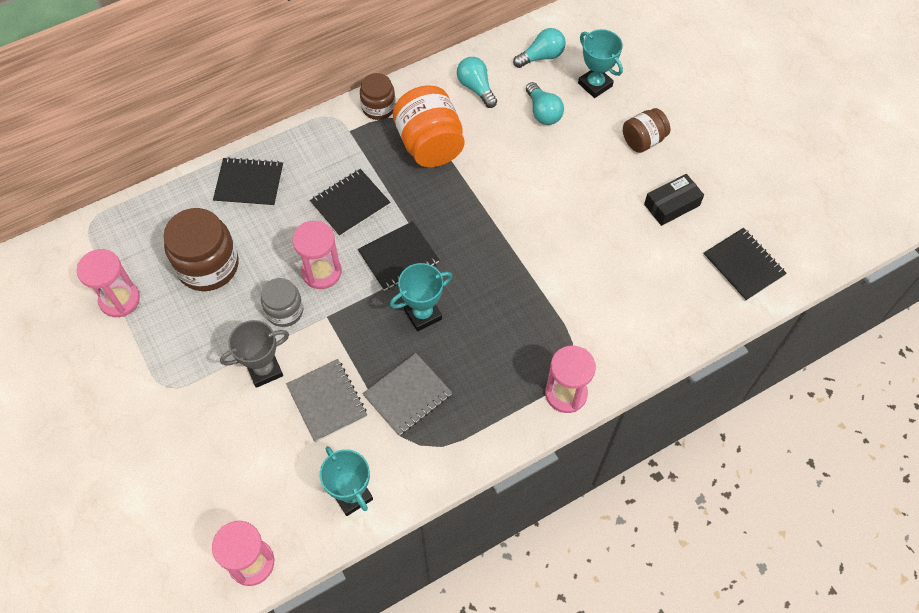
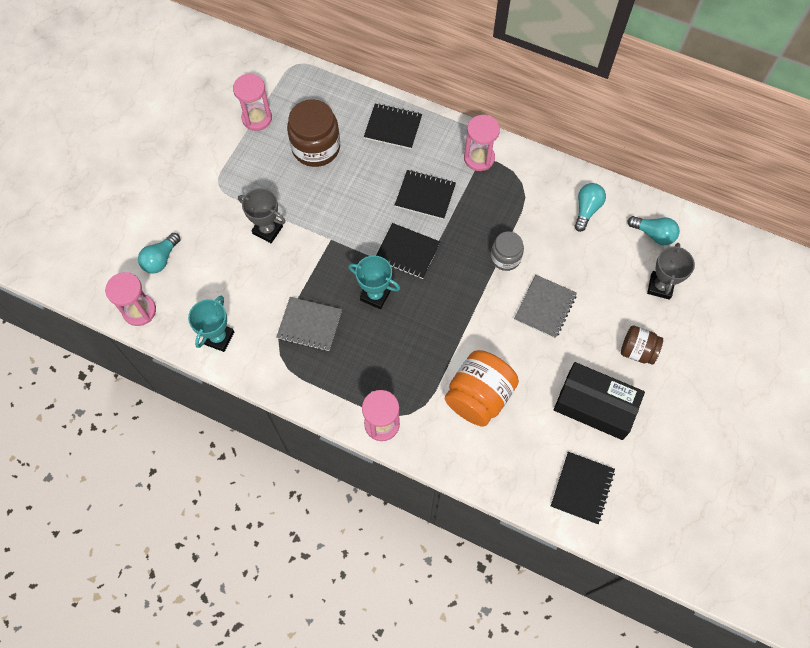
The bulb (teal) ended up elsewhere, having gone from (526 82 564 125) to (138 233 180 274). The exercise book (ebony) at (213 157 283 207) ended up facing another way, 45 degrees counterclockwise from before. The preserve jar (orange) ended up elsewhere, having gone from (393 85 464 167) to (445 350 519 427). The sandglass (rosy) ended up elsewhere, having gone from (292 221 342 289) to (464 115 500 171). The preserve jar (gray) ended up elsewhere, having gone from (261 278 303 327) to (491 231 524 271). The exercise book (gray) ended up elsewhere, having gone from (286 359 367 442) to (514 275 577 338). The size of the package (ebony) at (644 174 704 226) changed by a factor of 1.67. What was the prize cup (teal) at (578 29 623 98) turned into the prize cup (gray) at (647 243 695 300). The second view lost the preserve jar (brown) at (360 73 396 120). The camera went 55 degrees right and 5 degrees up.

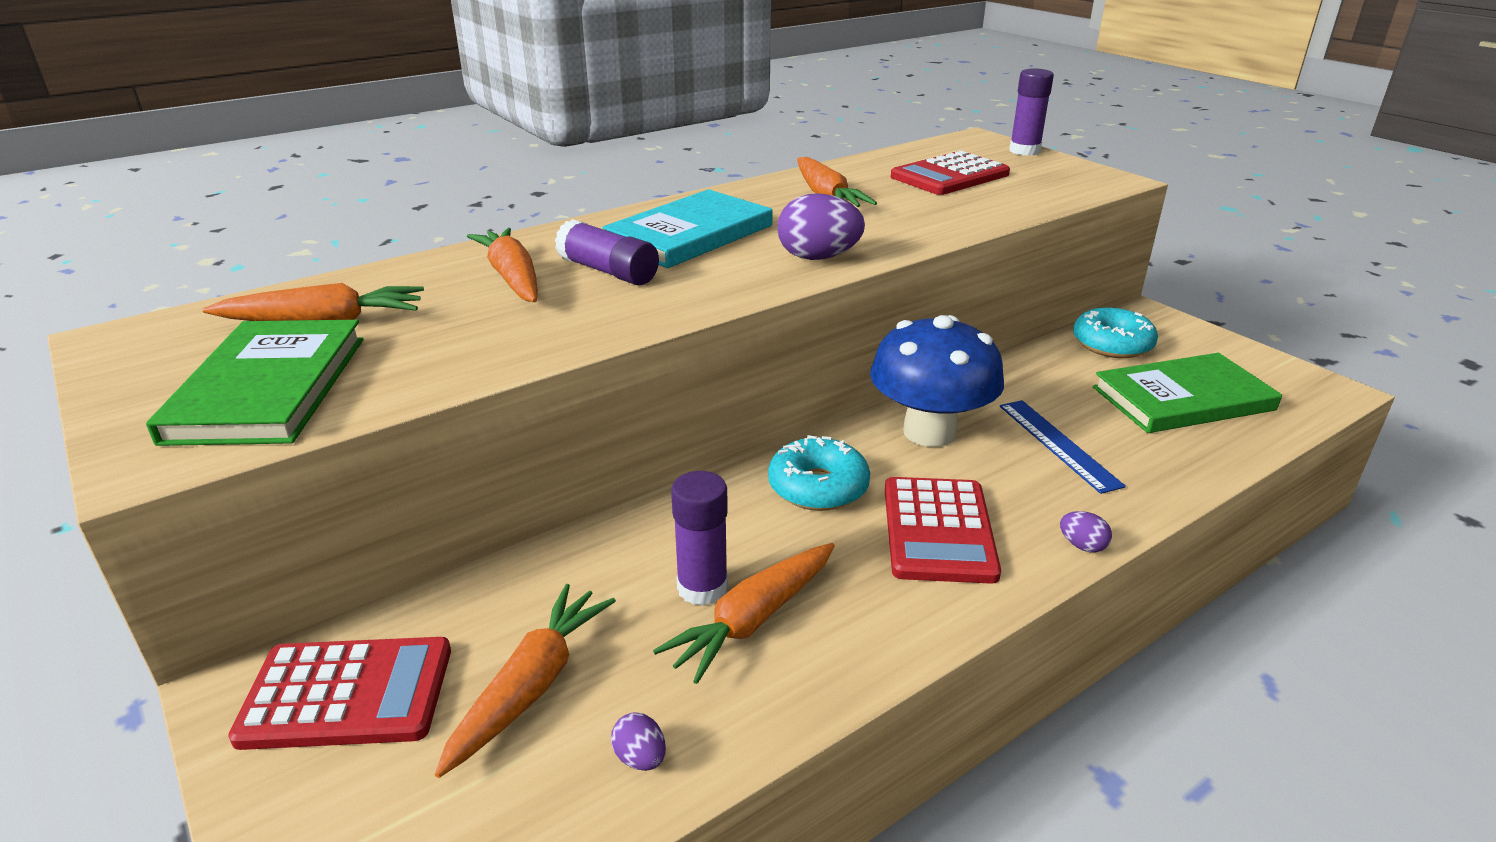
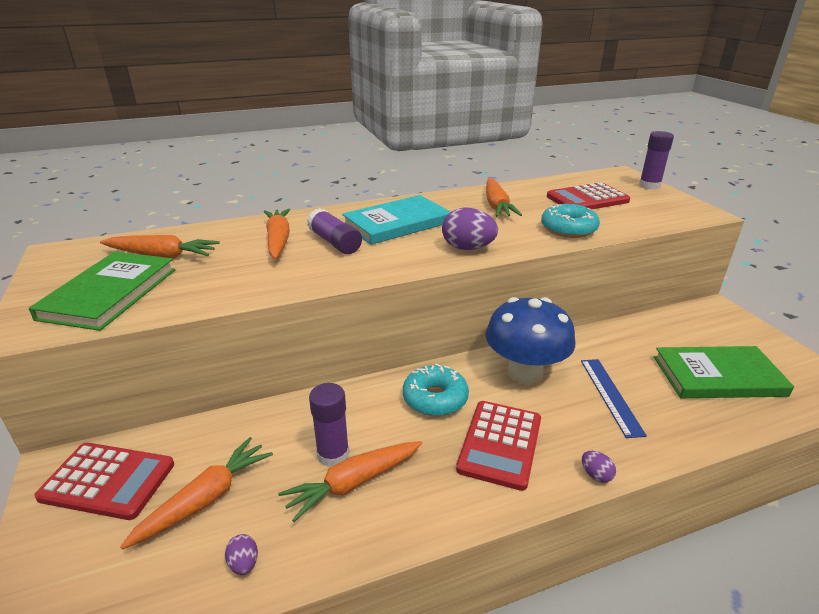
The donut (teal) ended up elsewhere, having gone from (1073 308 1158 358) to (541 204 600 238). The camera went 15 degrees right and 0 degrees up.

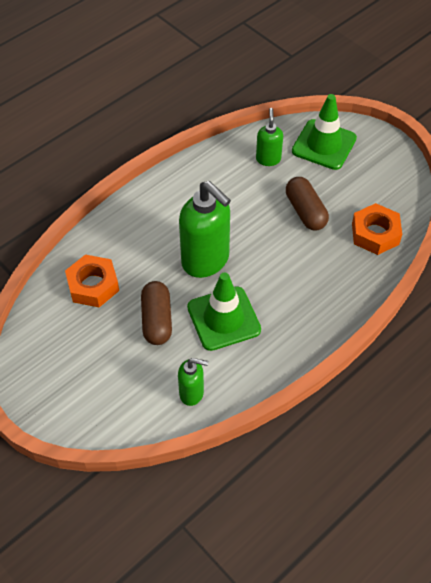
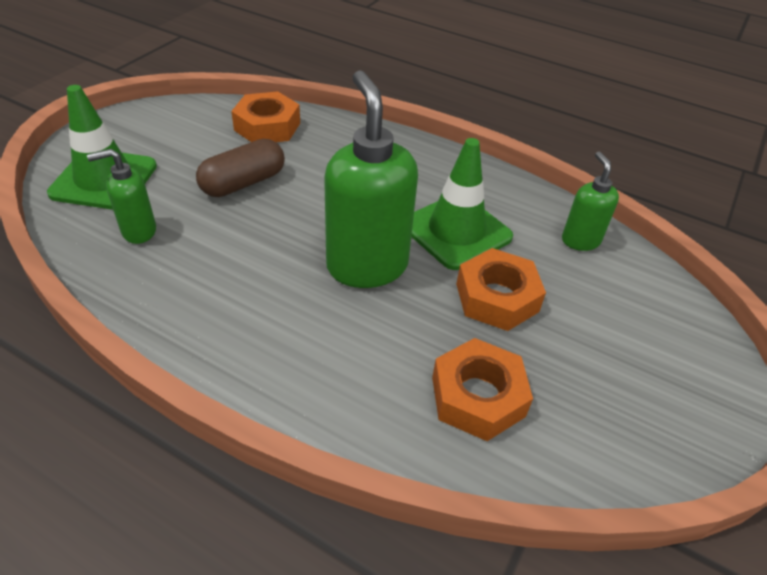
The soap pump (leaf-green) at (179 181 231 278) ended up facing another way, 45 degrees counterclockwise from before. Where the capsule (brown) stood at (141 281 172 345), the nut (orange) came to stand at (456 248 546 331). The camera went 110 degrees left and 10 degrees down.

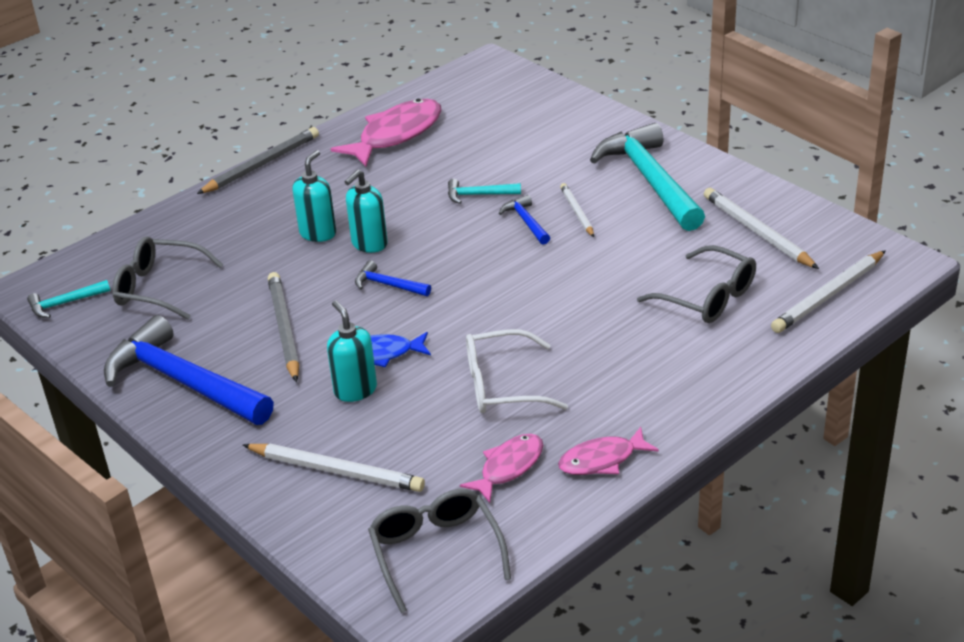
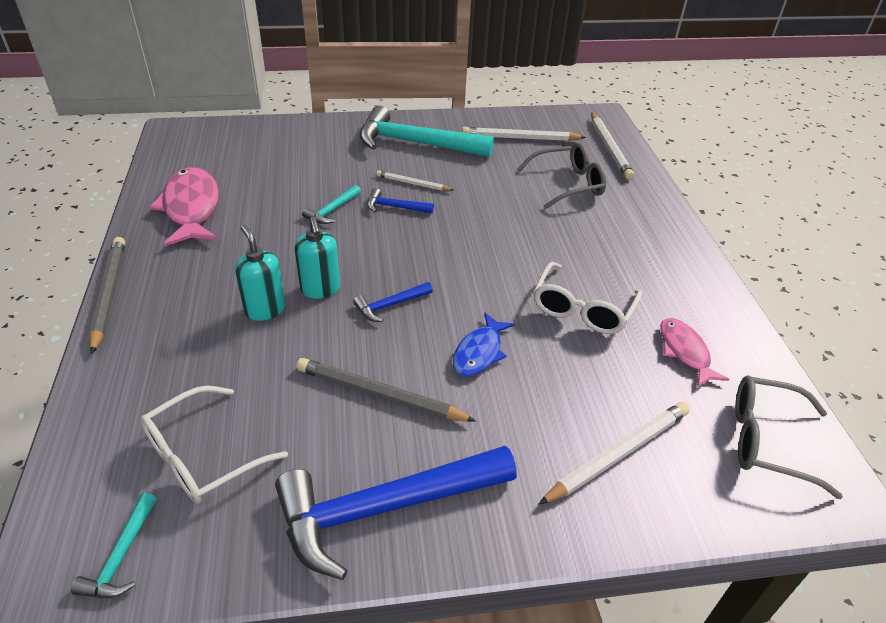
What was the spectacles (gray) at (112 236 223 320) turned into the spectacles (pure white) at (140 386 288 504). The second view lost the soap pump (teal) at (327 300 377 402). The second view lost the fish (rosy) at (558 427 659 475). The camera went 60 degrees left and 5 degrees up.

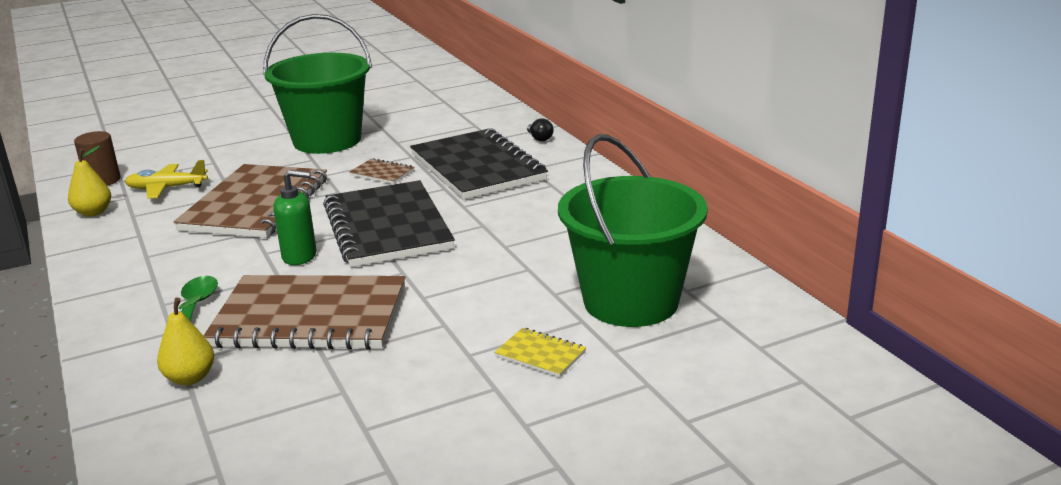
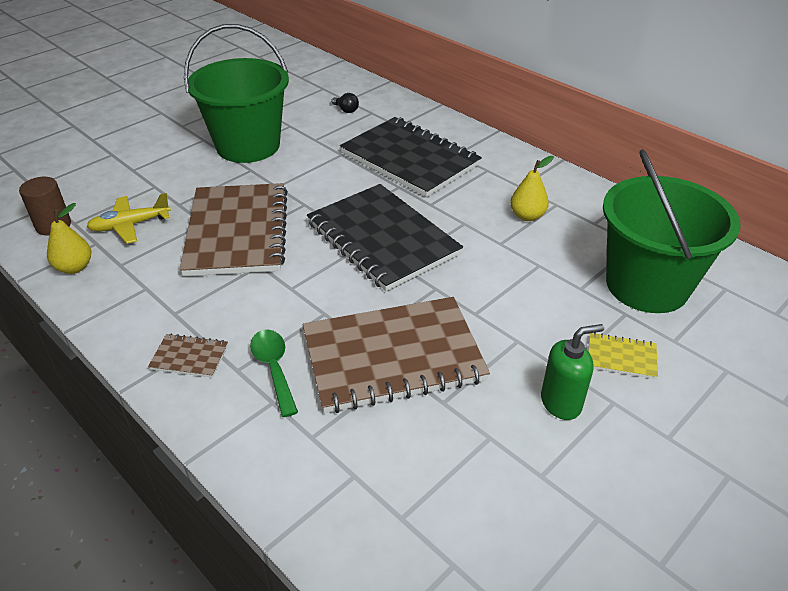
The exercise book (brown) ended up elsewhere, having gone from (349 158 415 184) to (148 333 228 378). The bulb (ebony) ended up elsewhere, having gone from (527 118 554 141) to (331 93 359 113). The pear (bright yellow) ended up elsewhere, having gone from (157 294 214 385) to (510 156 554 221). The soap pump (leaf-green) ended up elsewhere, having gone from (273 170 317 265) to (541 324 604 420). The camera went 20 degrees left and 15 degrees up.

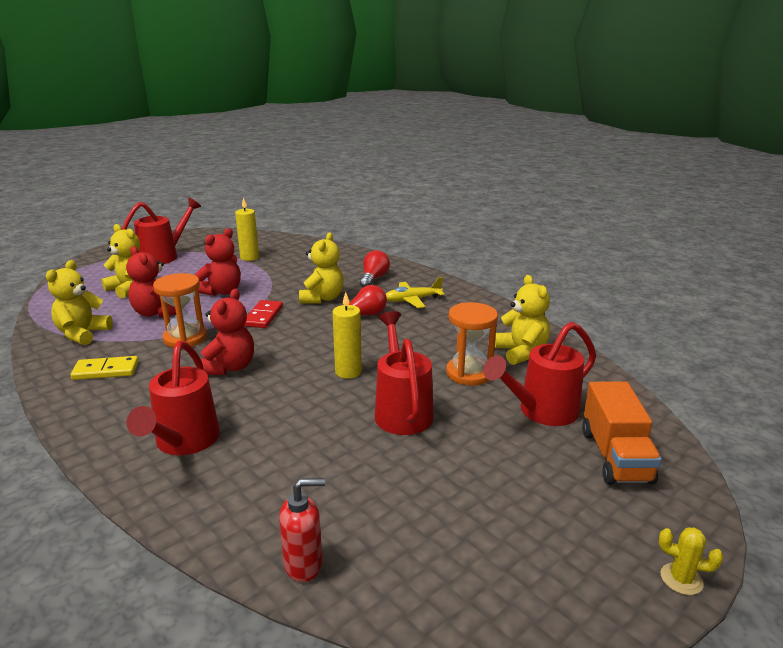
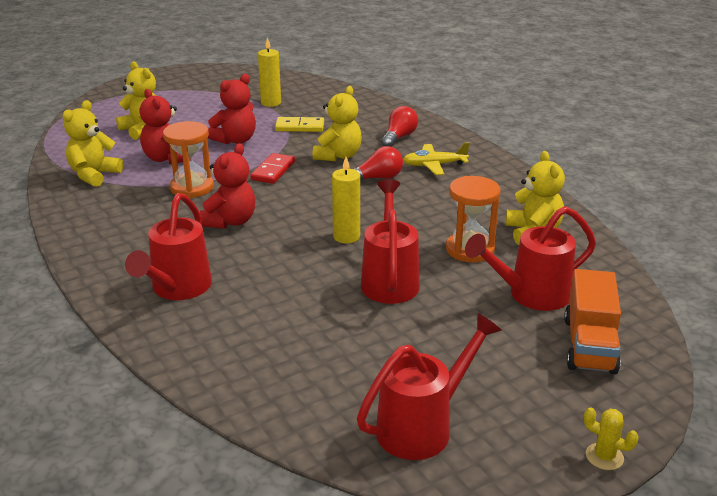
The domino piece (bright yellow) ended up elsewhere, having gone from (70 356 138 380) to (275 117 324 132). The watering pot (scarlet) ended up elsewhere, having gone from (122 198 201 264) to (357 313 502 460). The second view lost the soap pump (scarlet) at (279 478 325 582). The camera went 10 degrees right and 5 degrees up.

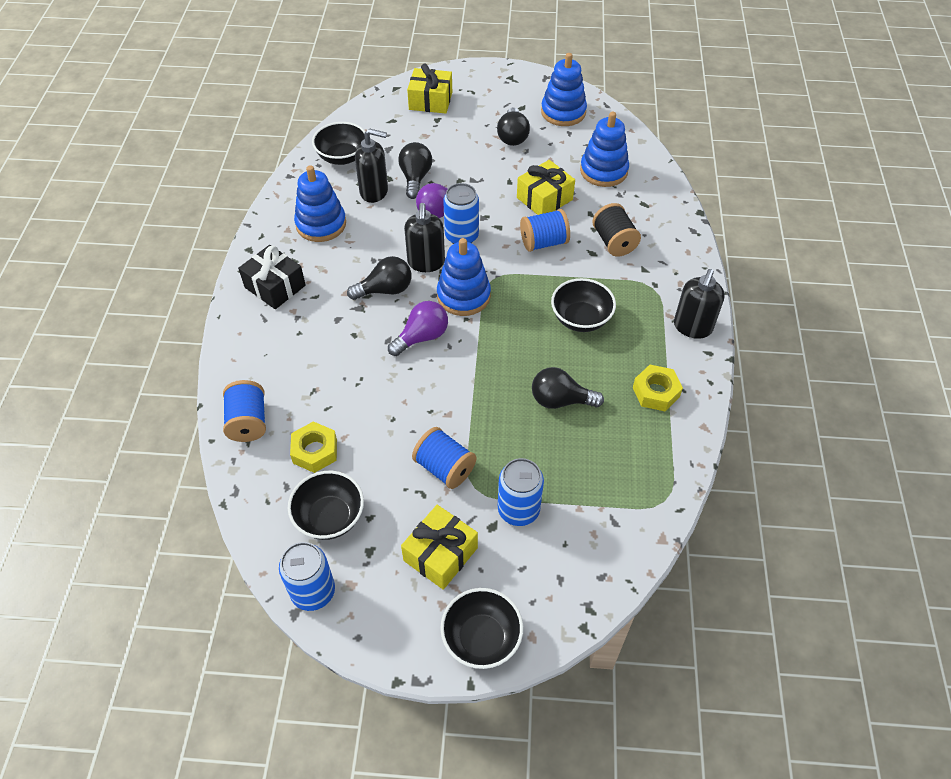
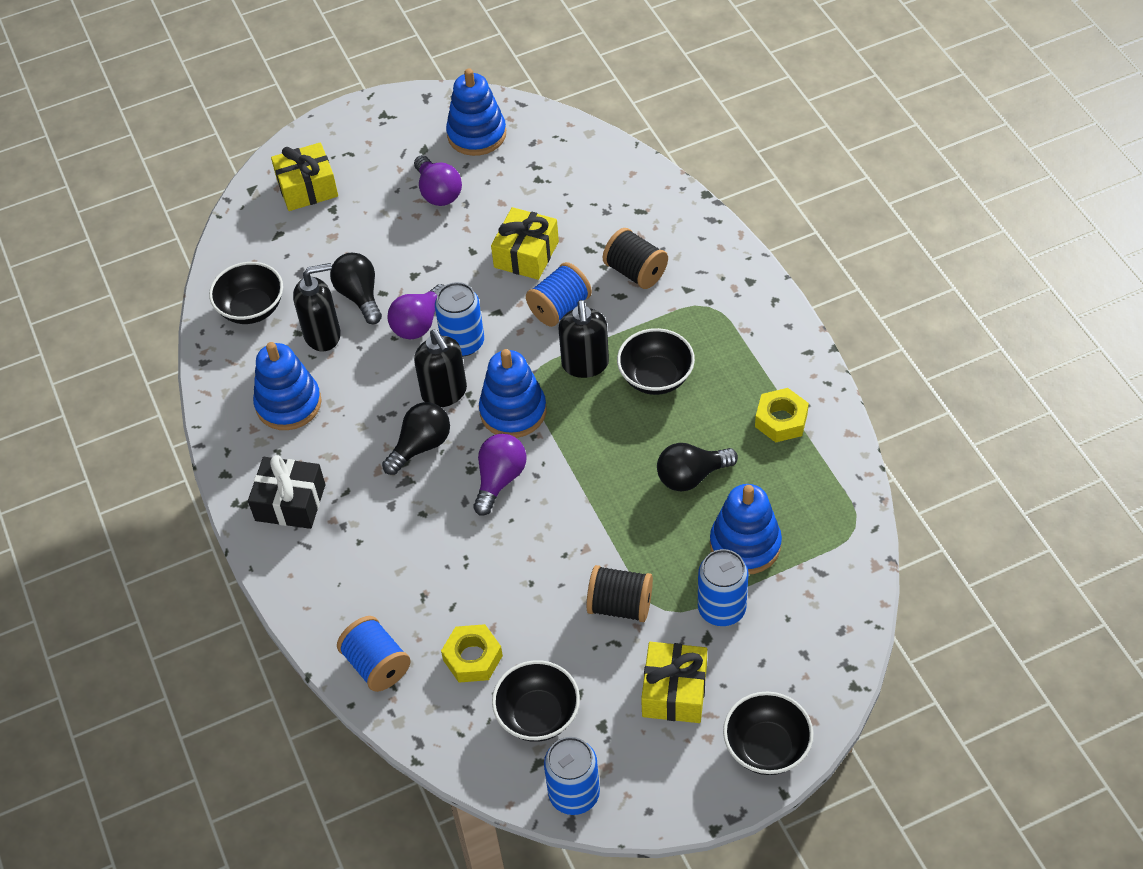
What was the bulb (ebony) at (497 108 530 146) turned into the bulb (purple) at (414 155 462 206). The soap pump (ebony) ended up elsewhere, having gone from (674 269 725 339) to (559 300 609 378). What was the spool (blue) at (412 427 476 489) turned into the spool (ebony) at (587 565 653 622). The ring stacker (blue) ended up elsewhere, having gone from (580 112 629 187) to (710 484 782 575). The camera went 25 degrees left and 0 degrees up.

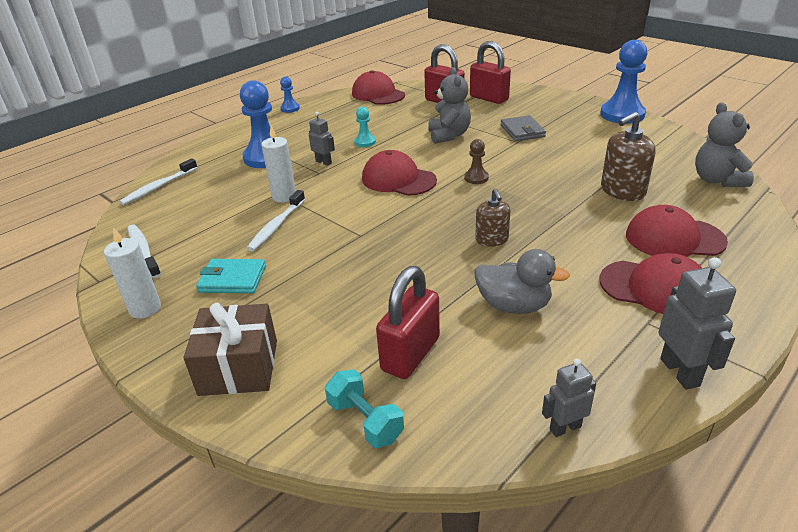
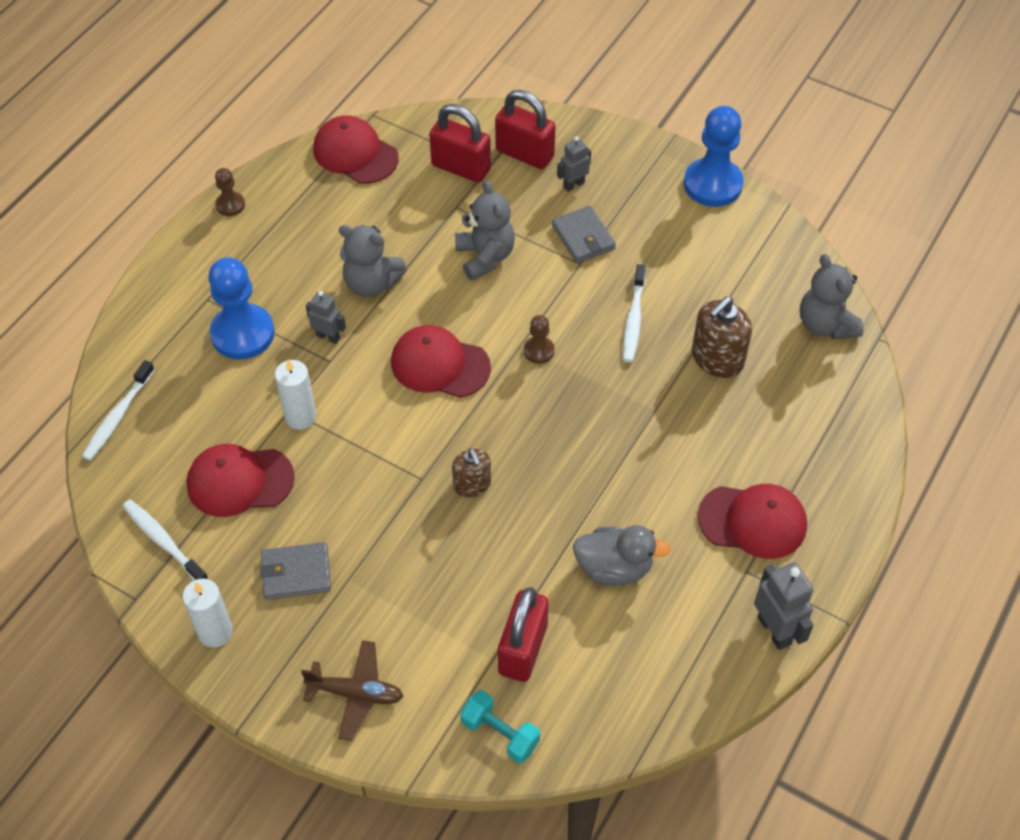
The cap (scarlet) ended up elsewhere, having gone from (626 205 728 257) to (186 444 295 517). What was the pawn (blue) at (280 76 300 113) turned into the pawn (brown) at (215 168 245 216). What was the wallet (teal) at (196 259 266 293) turned into the wallet (gray) at (260 542 331 600). Where the gift (brown) stood at (183 303 277 396), the plane (brown) came to stand at (301 640 403 741). Where the pawn (teal) stood at (354 107 376 147), the stuffed bear (gray) came to stand at (339 225 407 297). The soap pump (brown) ended up elsewhere, having gone from (475 189 510 247) to (452 448 491 498). The robot figure (gray) ended up elsewhere, having gone from (542 359 596 437) to (557 136 591 192). The dental brush (pure white) ended up elsewhere, having gone from (247 190 305 251) to (623 264 646 363). The camera went 15 degrees left and 20 degrees up.

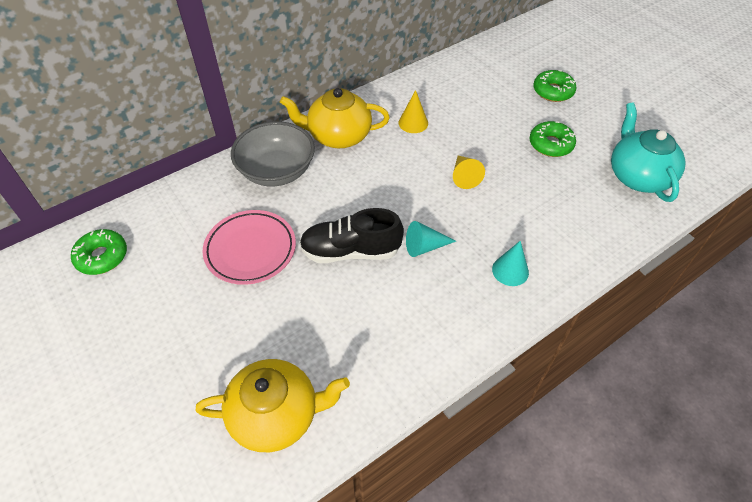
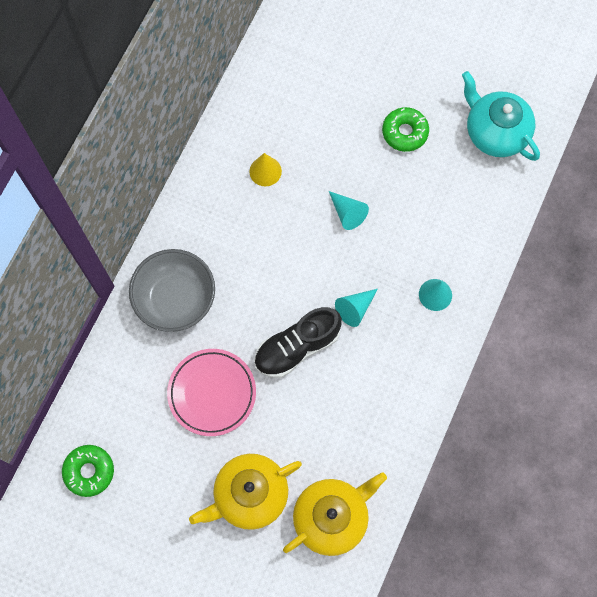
The tea pot (bright yellow) ended up elsewhere, having gone from (280 88 390 148) to (189 454 302 530). What was the solid cone (bright yellow) at (453 156 485 189) turned into the solid cone (teal) at (329 191 369 230). The second view lost the donut (leaf-green) at (533 70 576 102). The camera went 30 degrees left and 20 degrees up.

